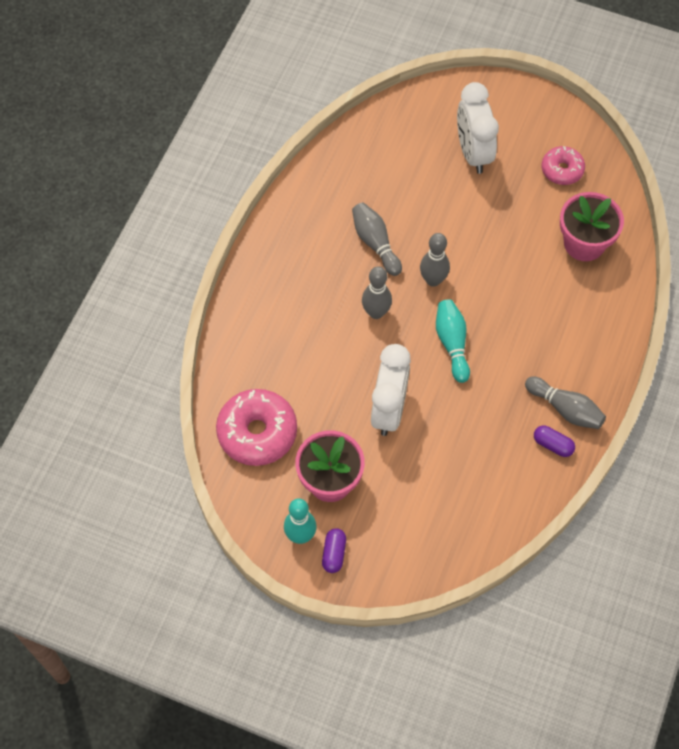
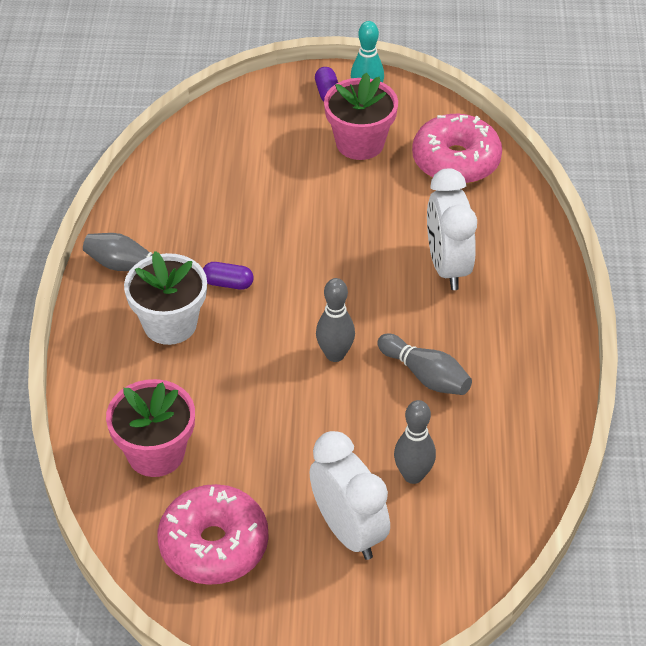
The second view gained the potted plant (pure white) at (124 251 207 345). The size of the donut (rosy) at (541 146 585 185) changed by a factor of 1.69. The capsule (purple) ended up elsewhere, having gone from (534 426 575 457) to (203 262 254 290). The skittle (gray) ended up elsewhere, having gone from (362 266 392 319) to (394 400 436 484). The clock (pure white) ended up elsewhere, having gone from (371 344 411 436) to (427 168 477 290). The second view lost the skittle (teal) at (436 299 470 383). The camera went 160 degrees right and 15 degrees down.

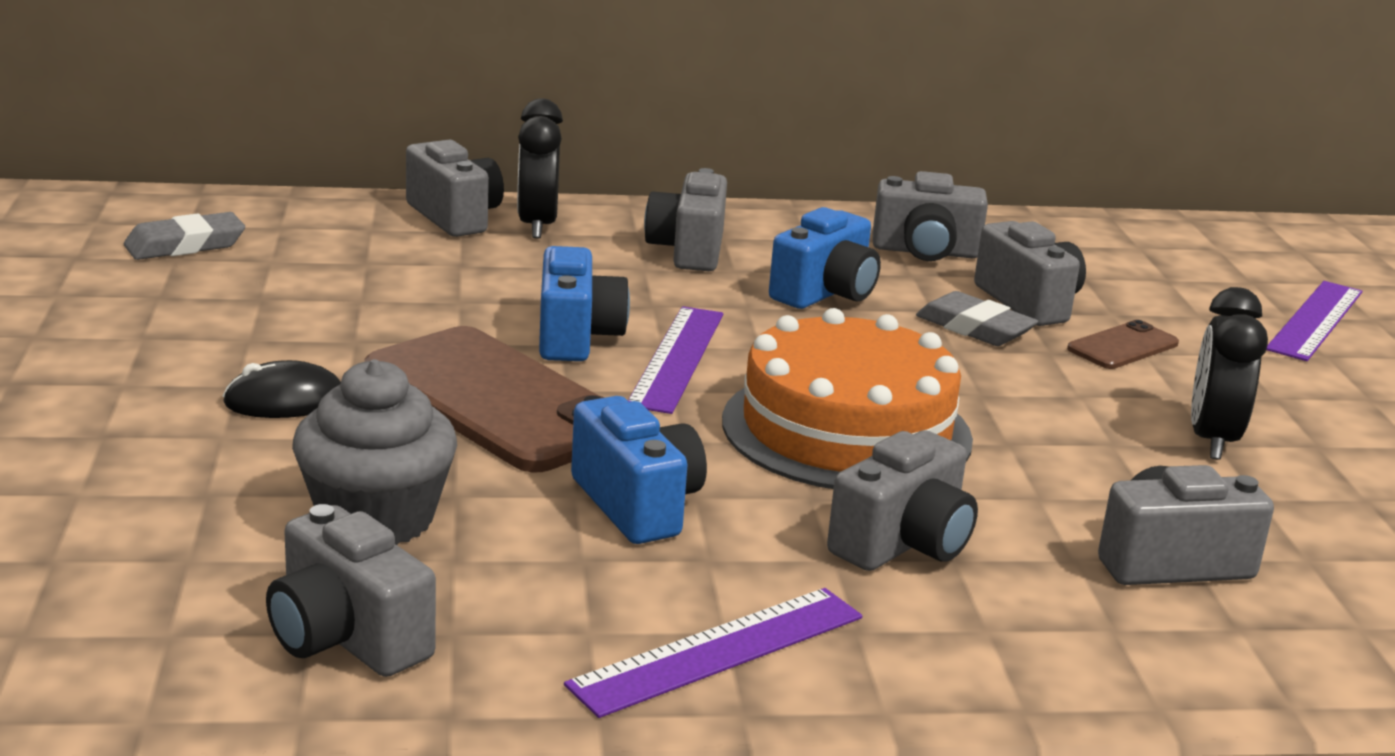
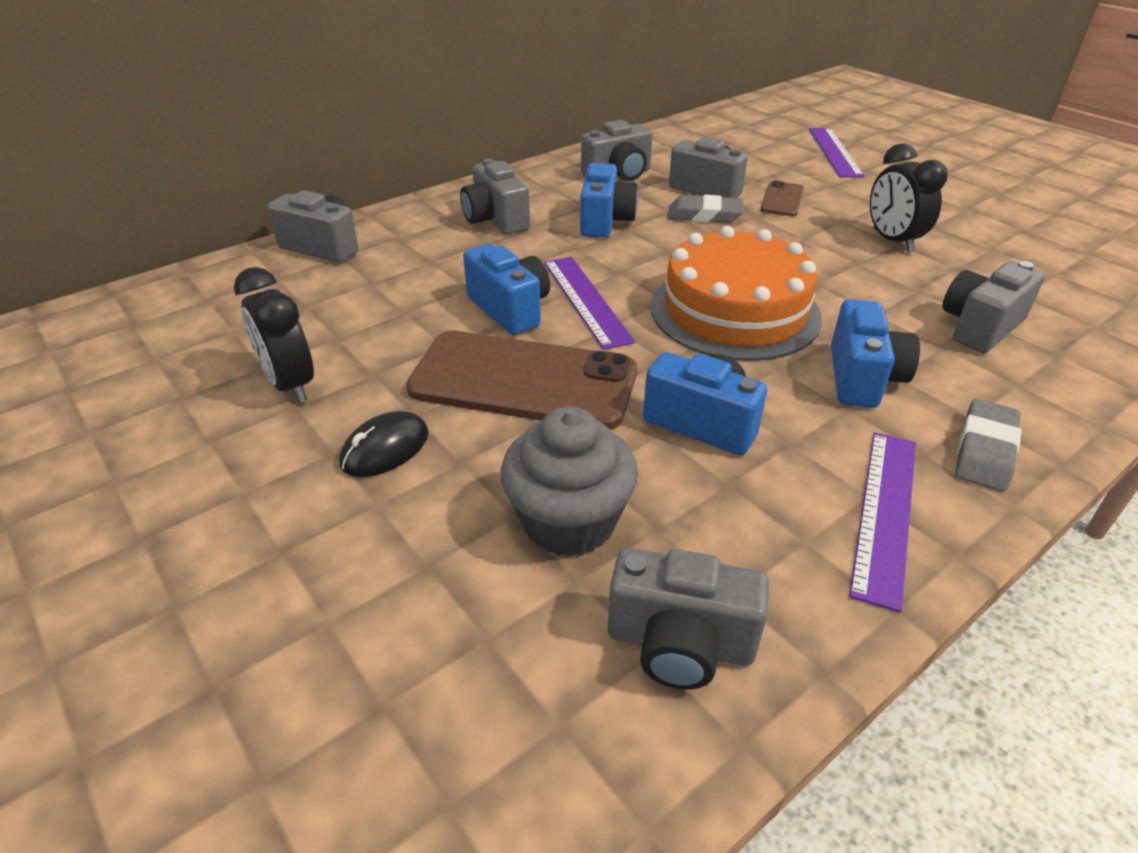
The clock (ebony) ended up elsewhere, having gone from (517 99 563 239) to (234 267 314 403). What was the camera (gray) at (827 430 978 571) turned into the camera (blue) at (831 299 920 408). The pencil eraser (gray) ended up elsewhere, having gone from (124 212 245 260) to (955 399 1021 492). The camera went 30 degrees left and 15 degrees up.

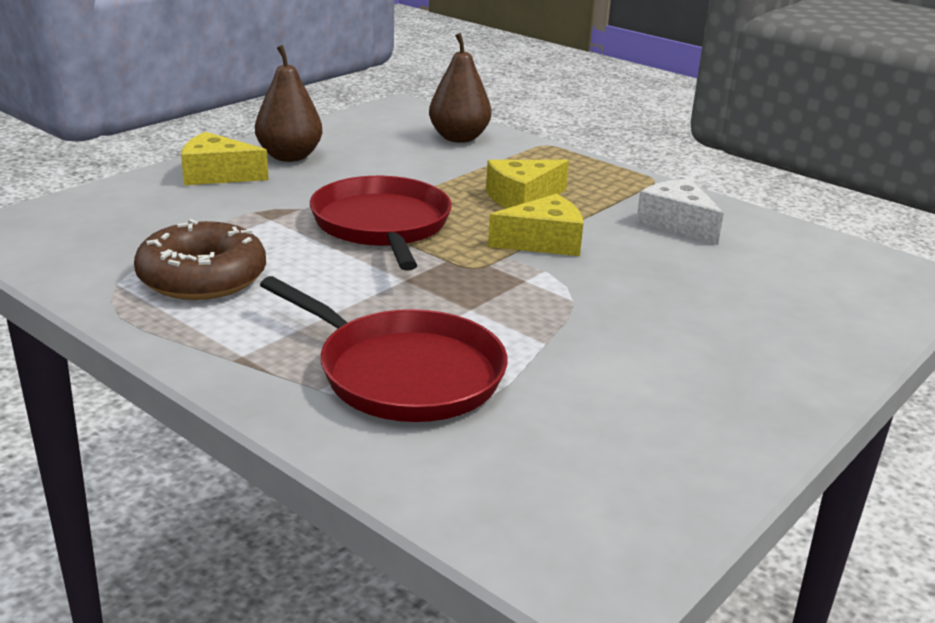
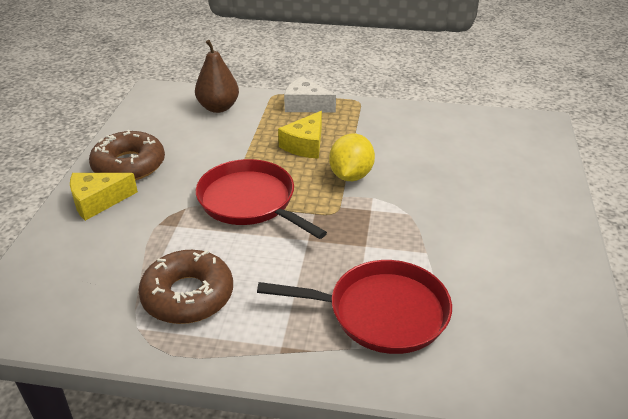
Where the pear (brown) stood at (255 45 322 162), the donut (brown) came to stand at (89 130 165 181). The cheese (pure white) ended up elsewhere, having gone from (636 178 724 245) to (284 76 336 113). Where the cheese (bright yellow) stood at (488 194 583 256), the toy lemon (bright yellow) came to stand at (329 133 375 181). The camera went 30 degrees left and 10 degrees up.

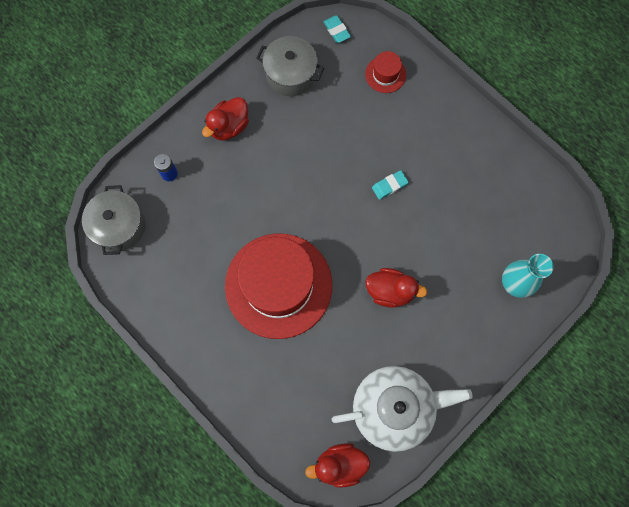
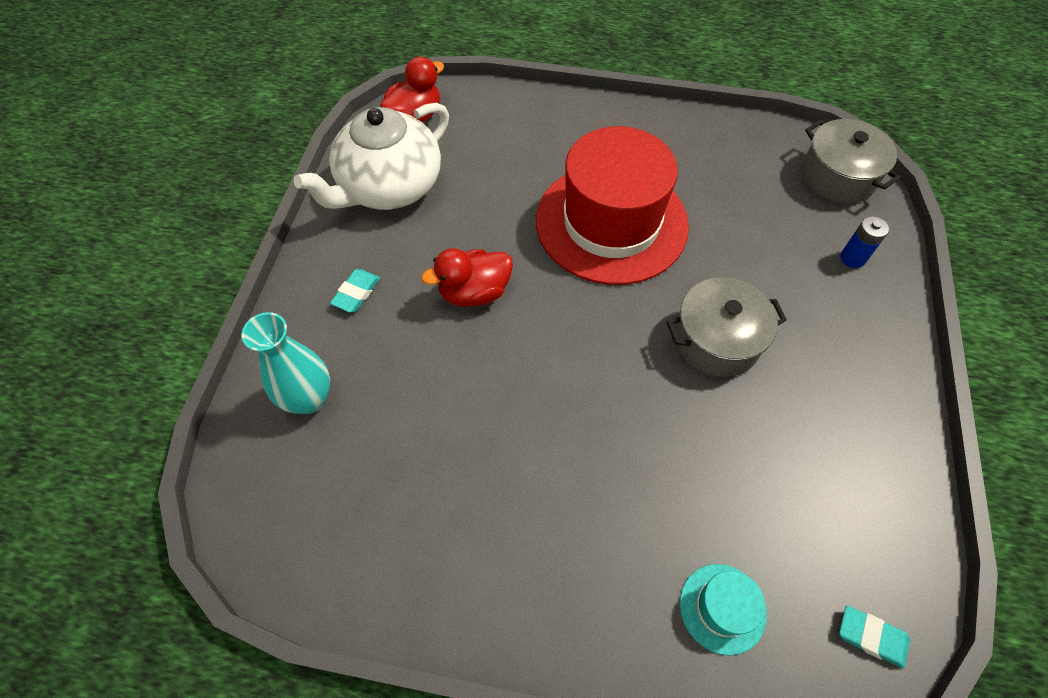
The pencil eraser (teal) ended up elsewhere, having gone from (372 170 409 200) to (330 269 380 313). The cooking pot (gray) ended up elsewhere, having gone from (256 36 324 96) to (667 277 787 377). What was the tall hat (scarlet) at (365 51 406 93) turned into the tall hat (teal) at (680 564 767 656). The second view lost the duck (scarlet) at (202 97 249 141). The camera went 145 degrees right and 15 degrees down.

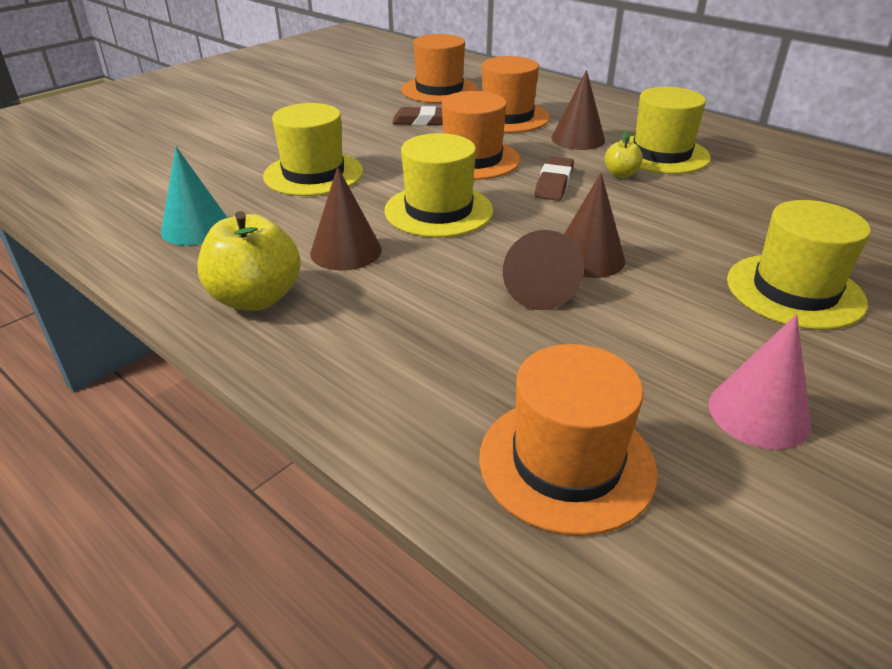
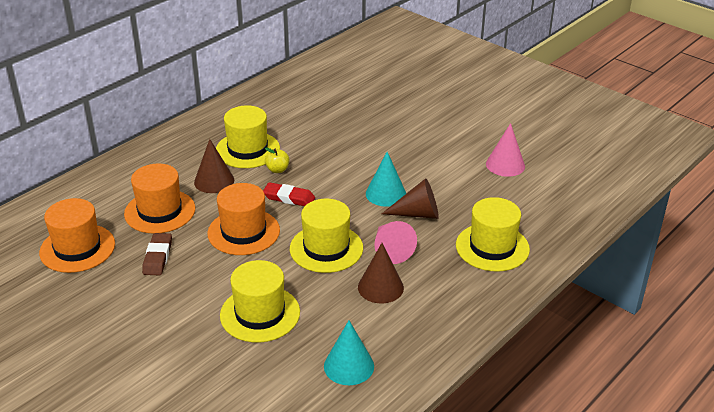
What was the pencil eraser (brown) at (535 156 574 201) turned into the pencil eraser (scarlet) at (263 182 315 206). What was the solid cone (brown) at (564 173 625 278) turned into the solid cone (teal) at (366 152 406 207). The second view gained the solid cone (rosy) at (374 221 417 264). The tall hat (bright yellow) ended up elsewhere, having gone from (727 200 871 330) to (456 197 530 272). The second view lost the apple fruit (bright yellow) at (198 211 301 311). The second view lost the tall hat (orange) at (479 344 658 536). The camera went 90 degrees left and 0 degrees up.

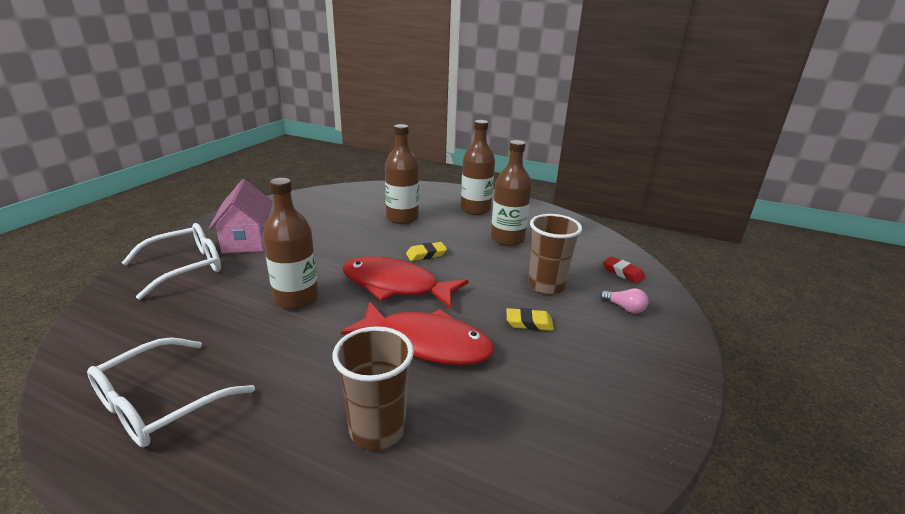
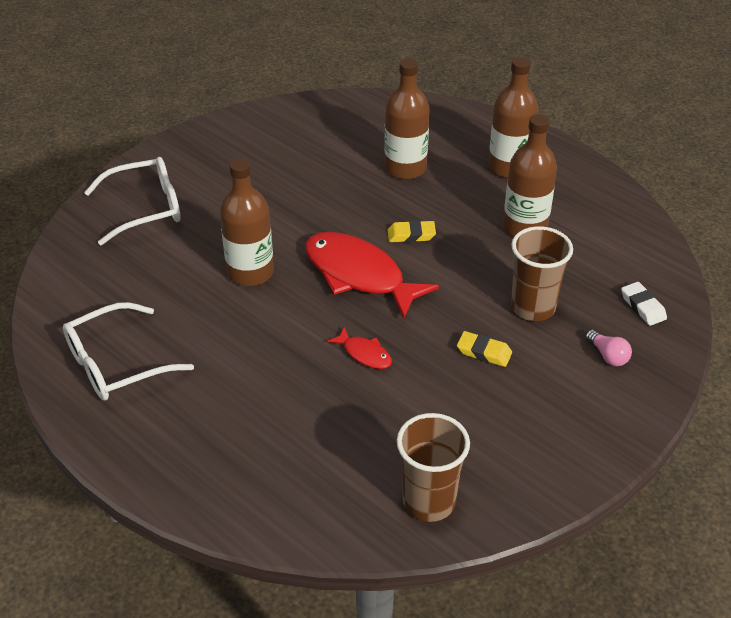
The size of the fish (scarlet) at (341 301 494 365) changed by a factor of 0.45. The tumbler (brown) ended up elsewhere, having gone from (332 326 414 450) to (397 413 470 522). What was the pencil eraser (scarlet) at (603 256 645 283) turned into the pencil eraser (pure white) at (621 282 667 326). The second view lost the cottage (rosy) at (209 179 273 253). The camera went 20 degrees right and 15 degrees up.

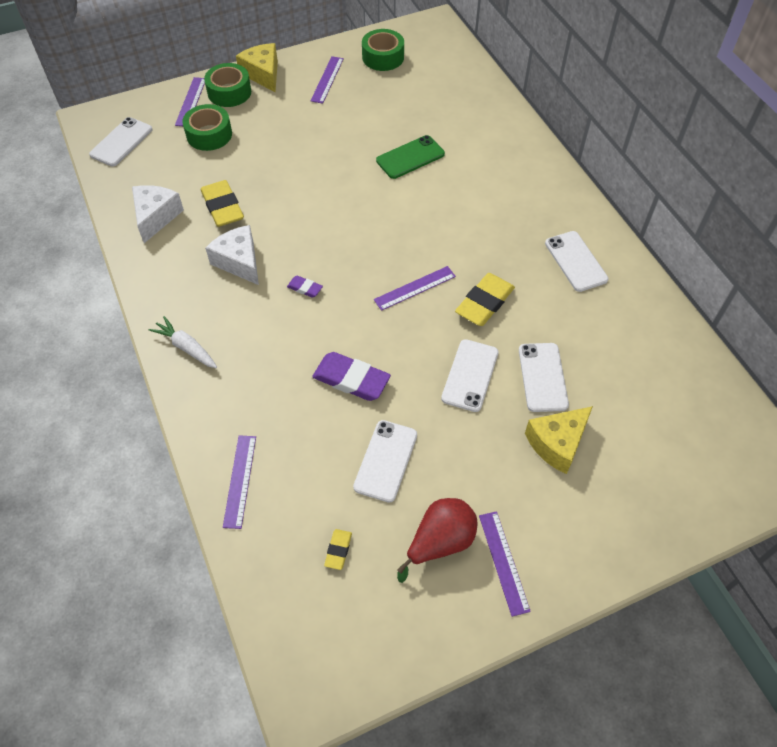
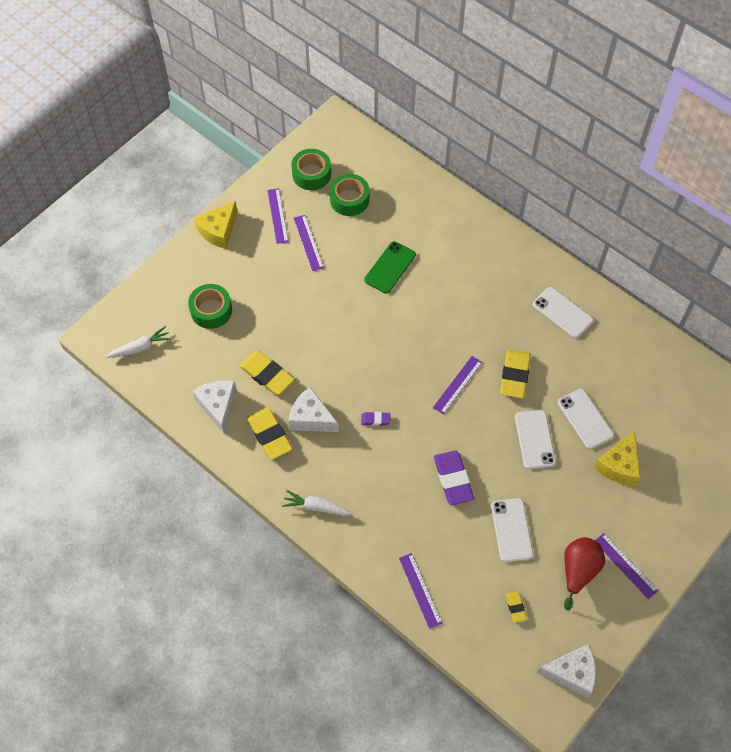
Where the mobile phone (pure white) stood at (89 117 153 167), the toy carrot (pure white) came to stand at (106 326 172 358). The cheese (bright yellow) at (236 43 278 92) ended up facing another way, 90 degrees counterclockwise from before. The second view gained the pencil eraser (bright yellow) at (247 407 293 460). The straightedge (purple) ended up elsewhere, having gone from (175 77 205 126) to (294 215 324 271). The sticky tape (leaf-green) ended up elsewhere, having gone from (204 63 251 107) to (330 174 369 216). The pencil eraser (purple) at (312 352 391 401) ended up facing another way, 75 degrees clockwise from before. The second view gained the cheese (pure white) at (537 644 596 698). The camera went 25 degrees left and 5 degrees up.

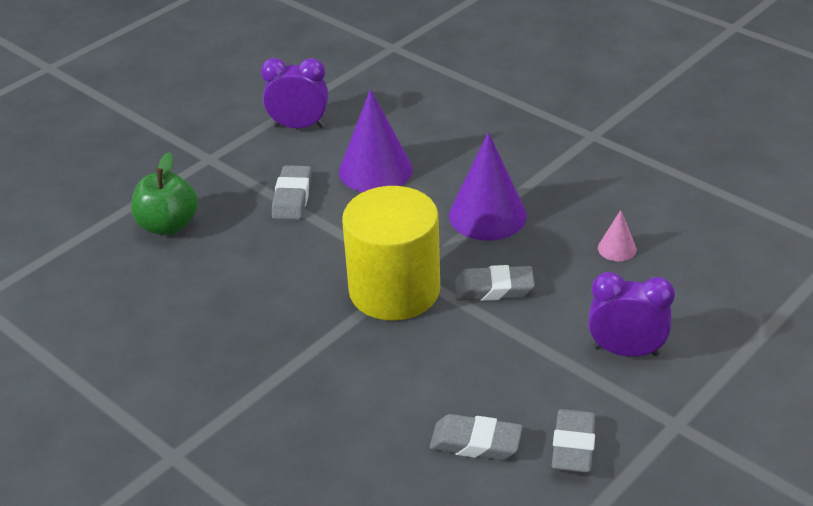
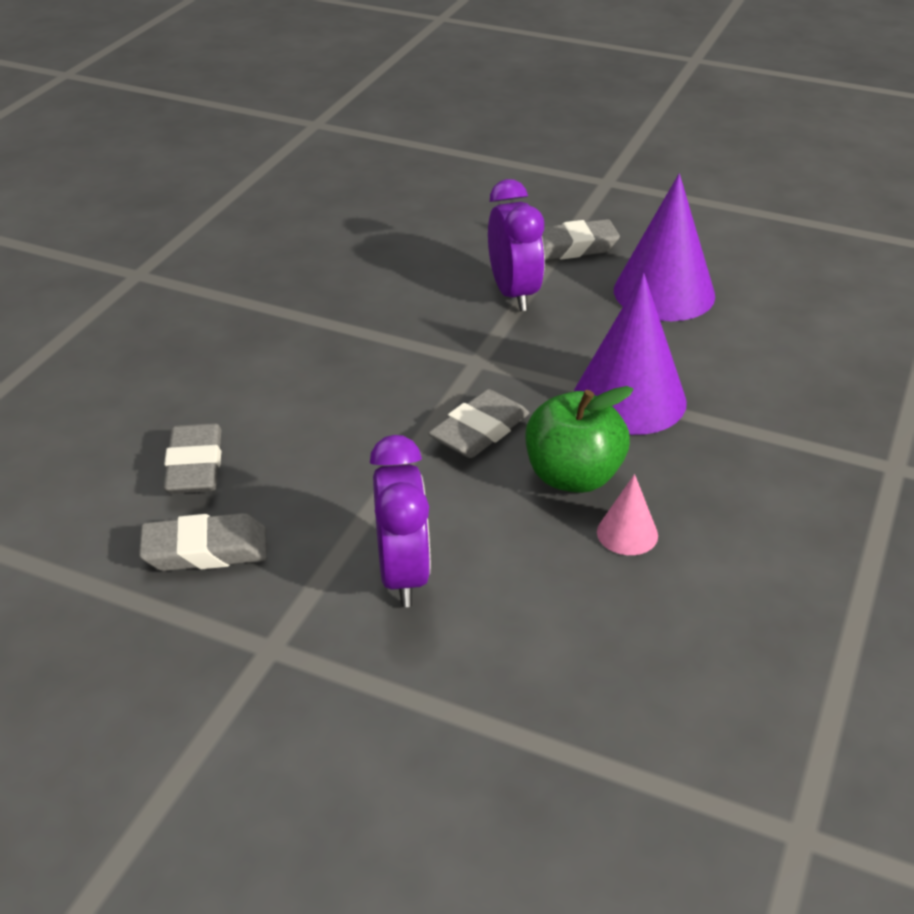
The pencil eraser (gray) at (455 265 535 301) ended up facing another way, 60 degrees clockwise from before. The clock (purple) ended up elsewhere, having gone from (261 58 329 128) to (488 179 545 311). The apple fruit (leaf-green) ended up elsewhere, having gone from (131 152 198 235) to (526 386 633 493). The second view lost the cylinder (bright yellow) at (342 186 440 320). The camera went 70 degrees right and 0 degrees up.

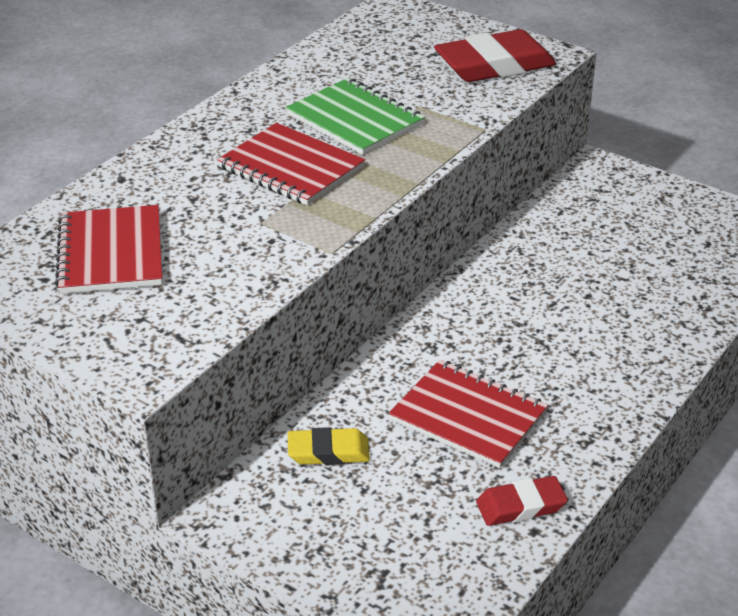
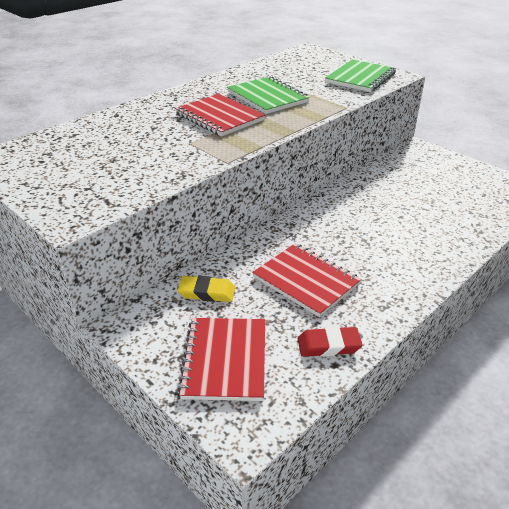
The exercise book (scarlet) ended up elsewhere, having gone from (55 205 162 294) to (178 318 265 401). Where the pencil eraser (scarlet) stood at (434 29 556 82), the exercise book (leaf-green) came to stand at (325 60 396 92). The camera went 10 degrees right and 0 degrees up.

